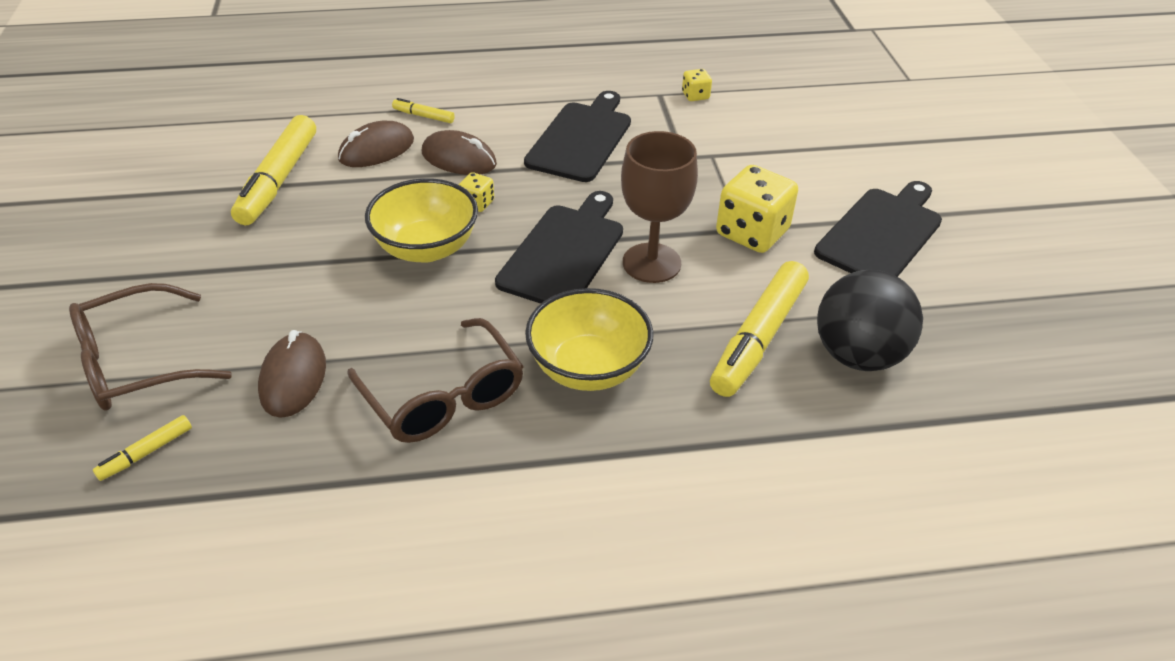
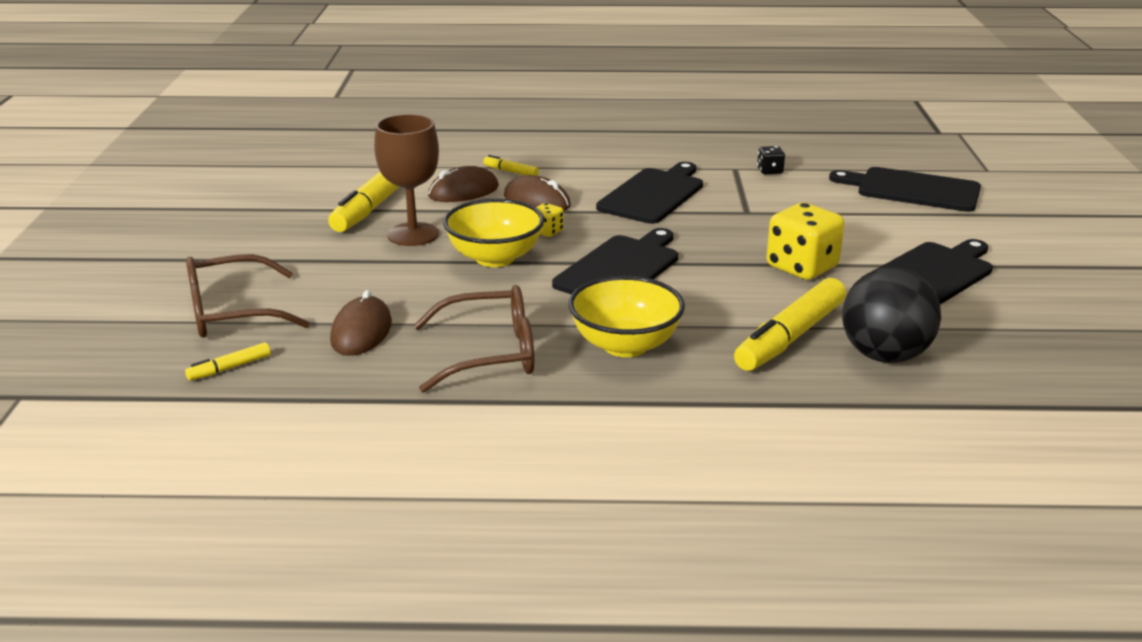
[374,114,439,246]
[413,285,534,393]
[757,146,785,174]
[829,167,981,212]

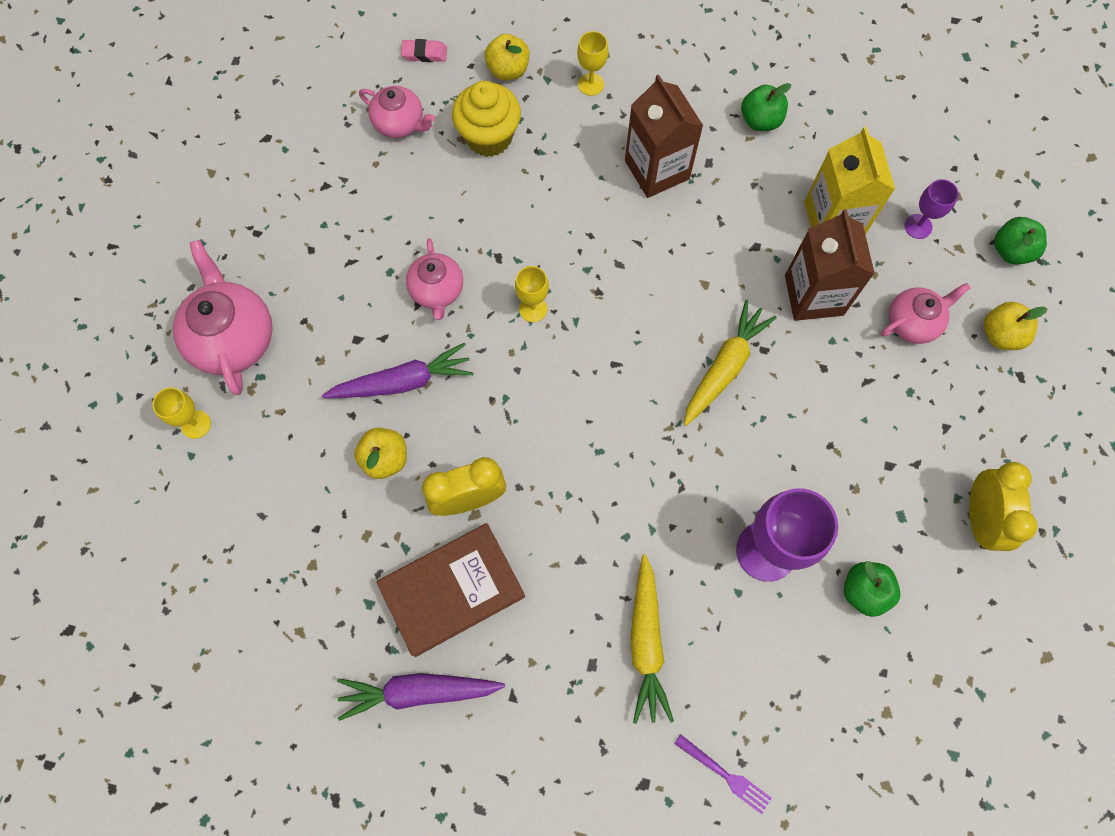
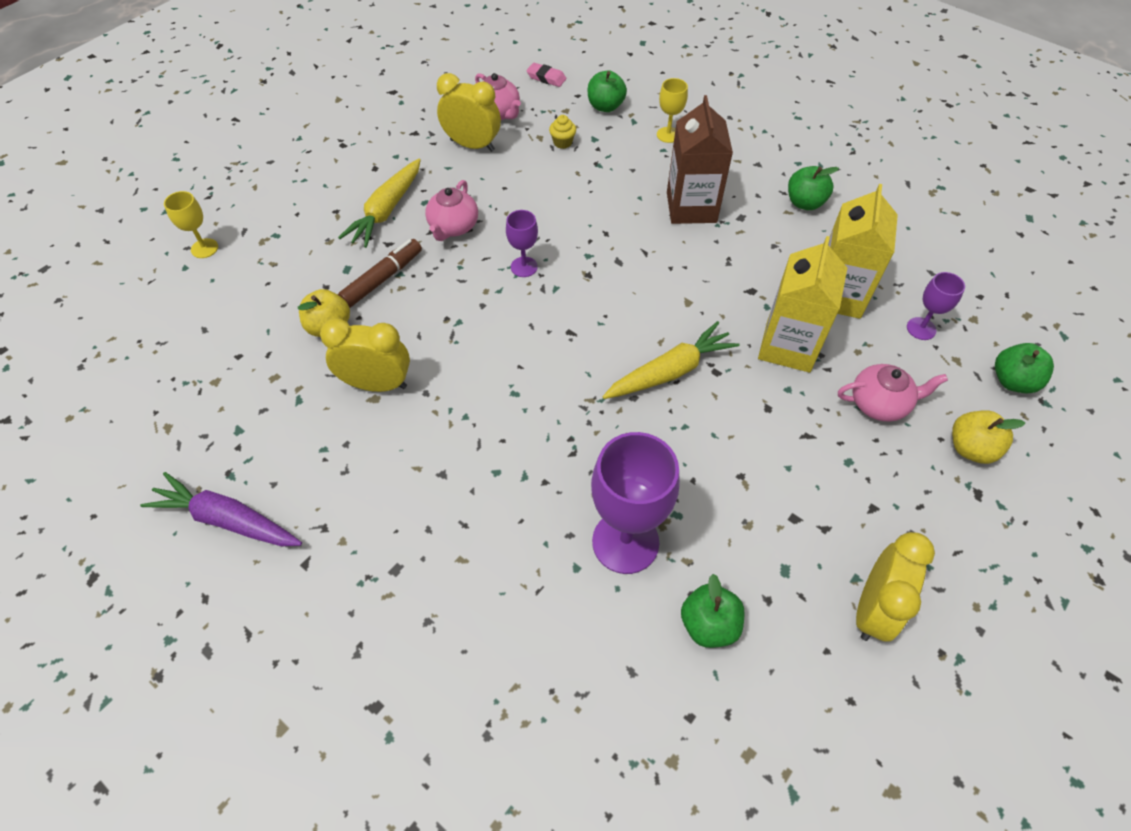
[338,159,421,248]
[338,239,422,308]
[437,73,501,152]
[506,210,538,277]
[549,115,576,149]
[588,71,627,112]
[758,236,847,373]
[173,240,273,395] (first image)
[376,523,525,657] (first image)
[675,734,772,814] (first image)

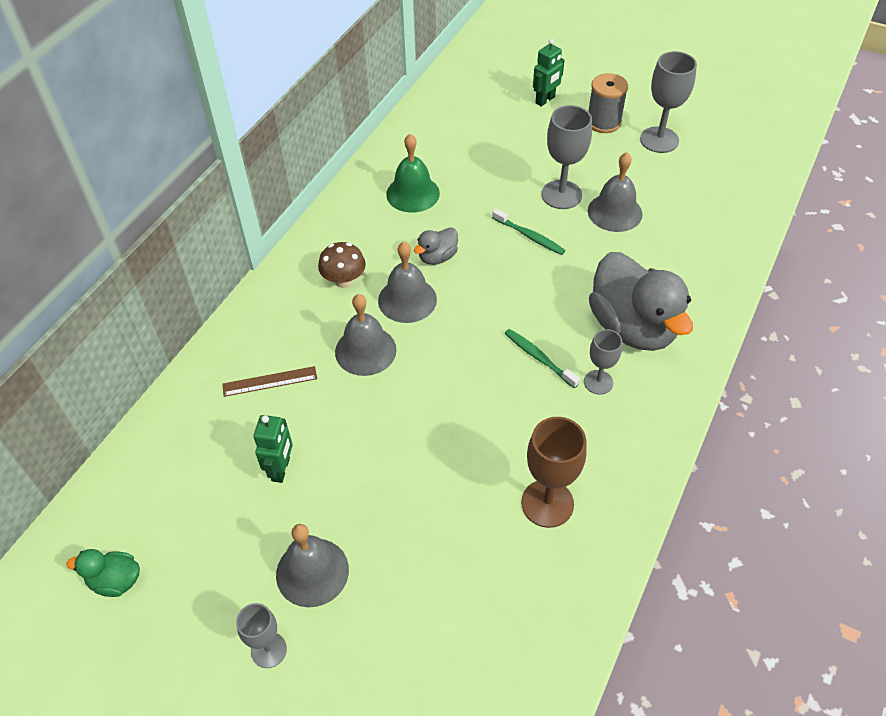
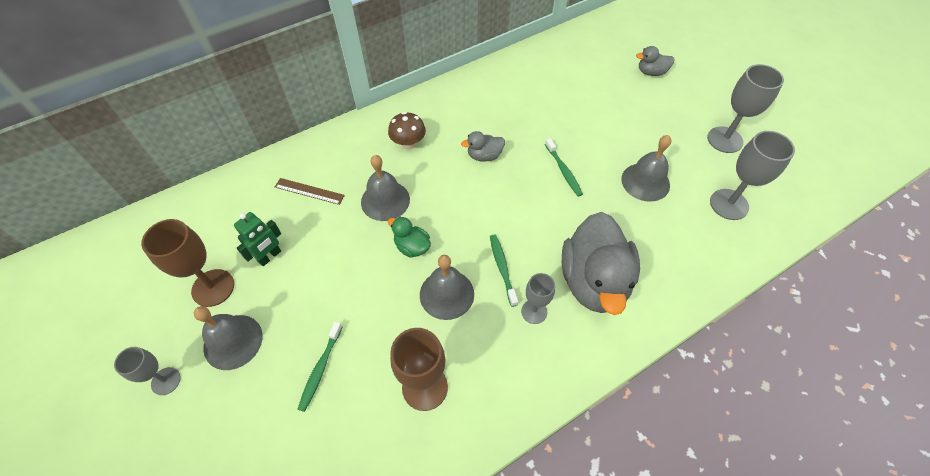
[141,219,234,307]
[298,321,343,412]
[388,217,431,258]
[420,255,474,320]
[636,46,675,76]
[710,131,795,220]
[386,134,440,213] (first image)
[588,73,628,133] (first image)

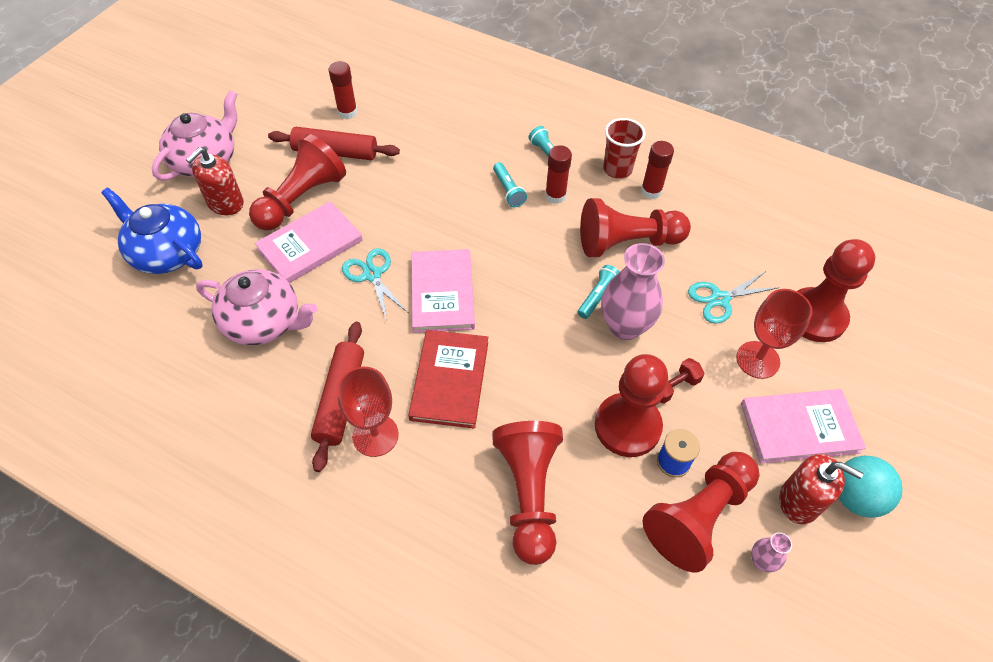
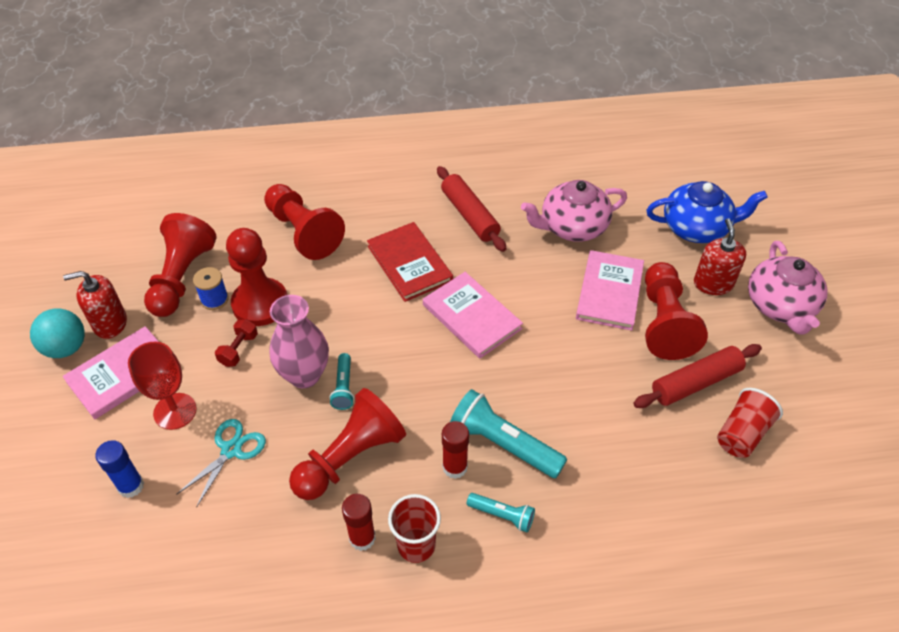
[95,440,144,498]
[450,389,567,478]
[717,388,783,458]
[337,367,399,457] (first image)
[342,248,408,321] (first image)
[751,532,792,572] (first image)

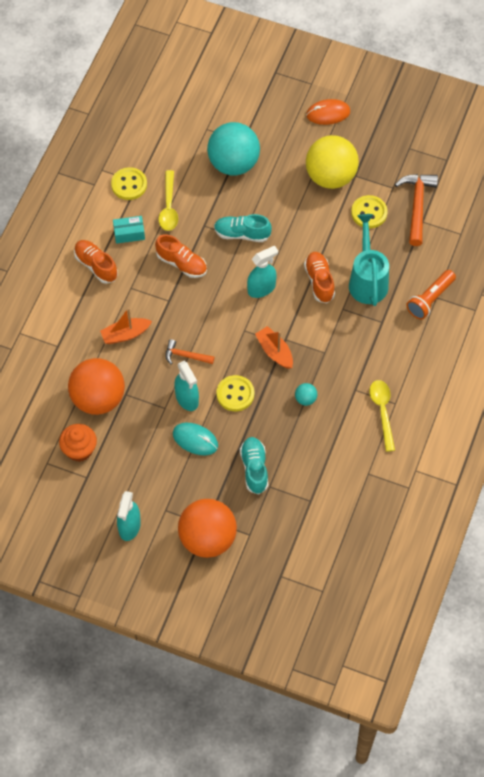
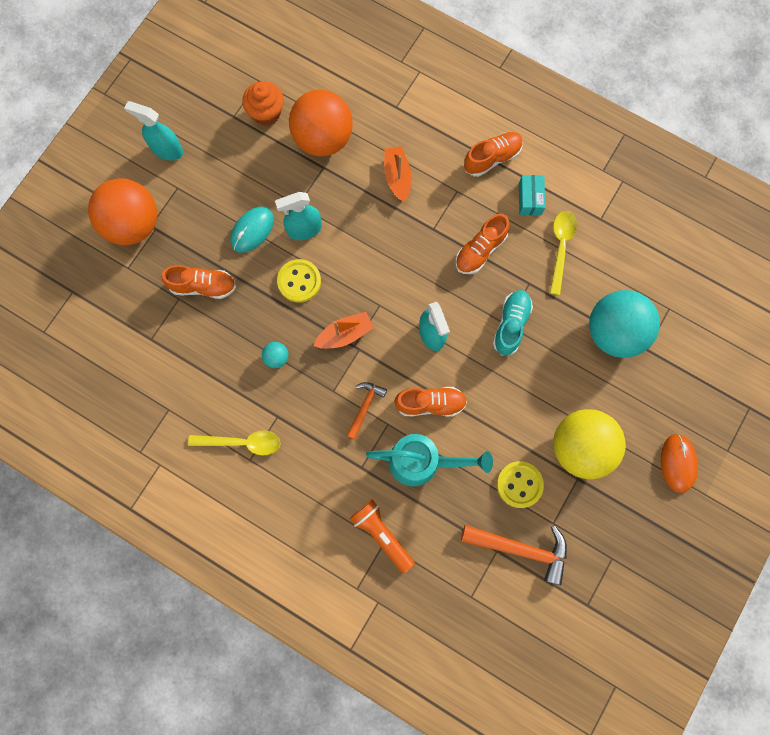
[162,265,236,299]
[346,382,387,440]
[550,211,577,295]
[111,167,147,200] (first image)

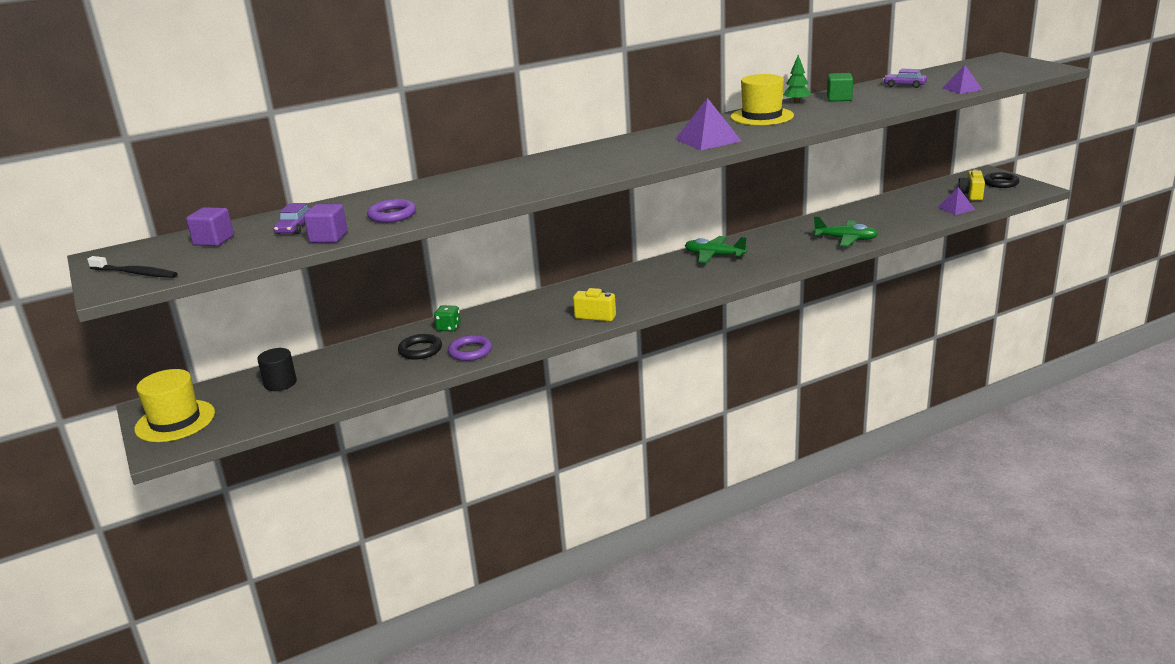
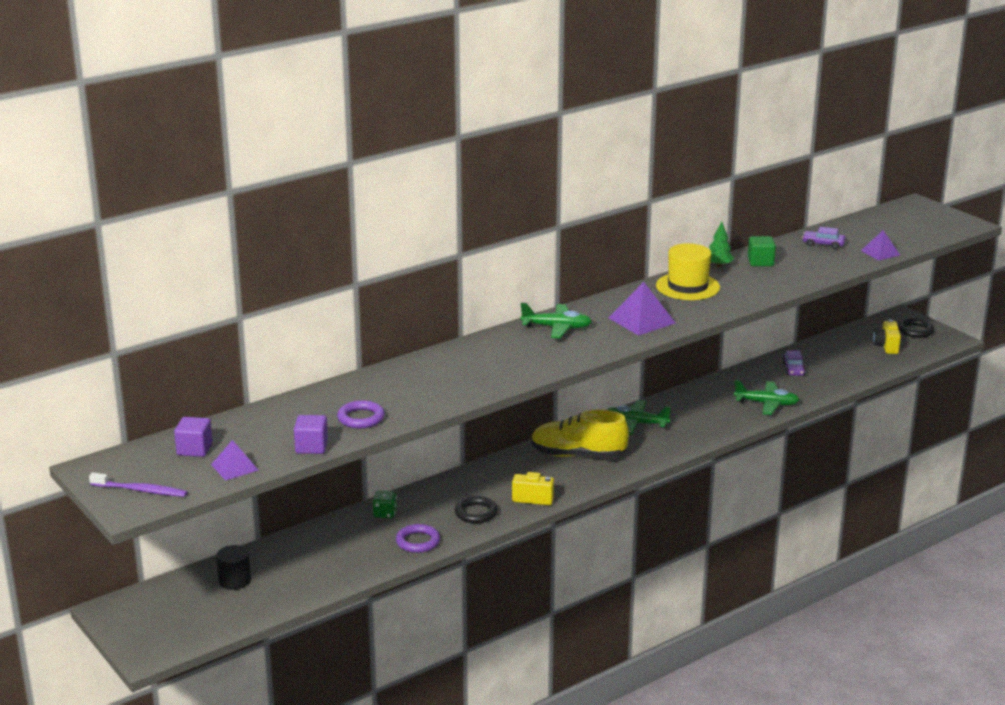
[89,472,187,497]
[211,440,259,480]
[455,496,498,523]
[520,302,592,338]
[531,409,629,458]
[782,350,806,376]
[134,369,215,442] (first image)

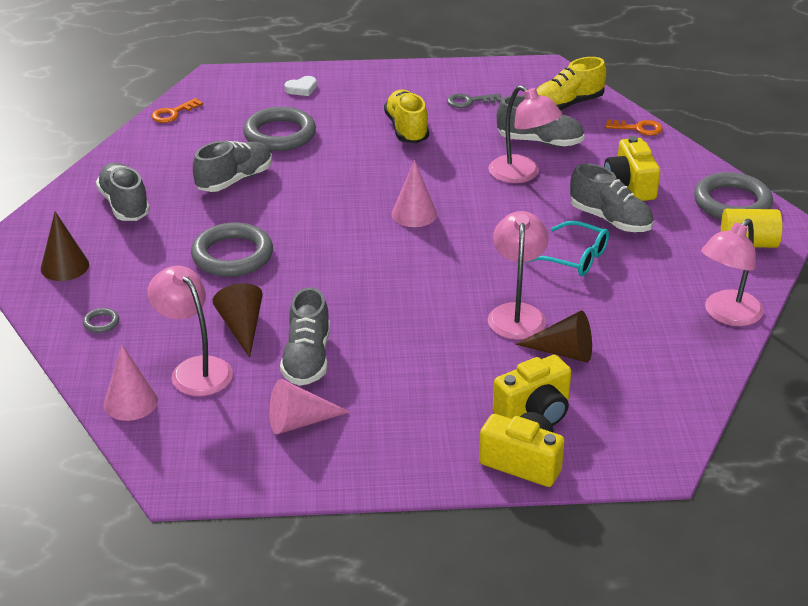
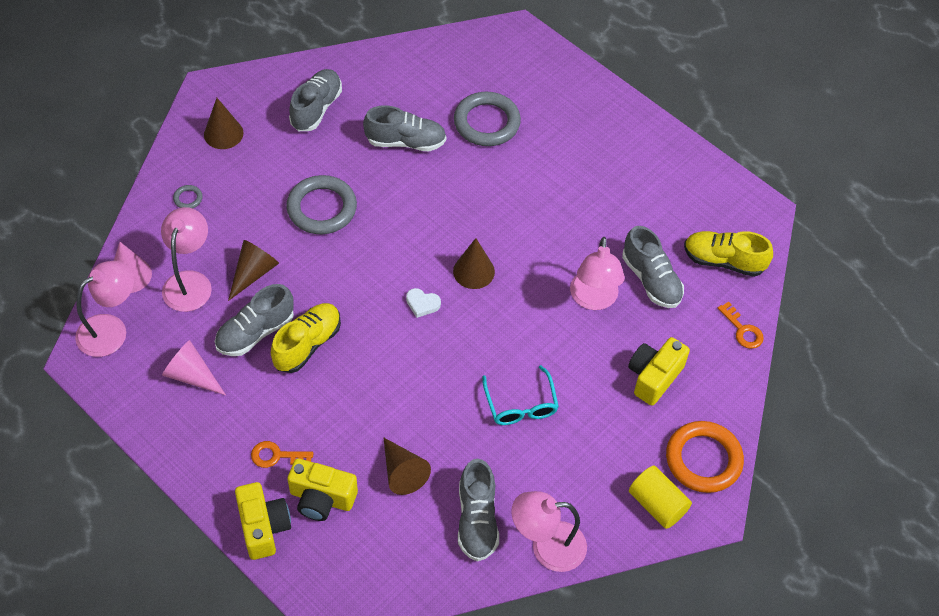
[75,261,134,357]
[251,441,313,468]
[271,303,341,373]
[406,288,441,318]
[453,238,495,289]
[458,459,499,561]
[666,421,744,493]
[447,93,502,108] (first image)

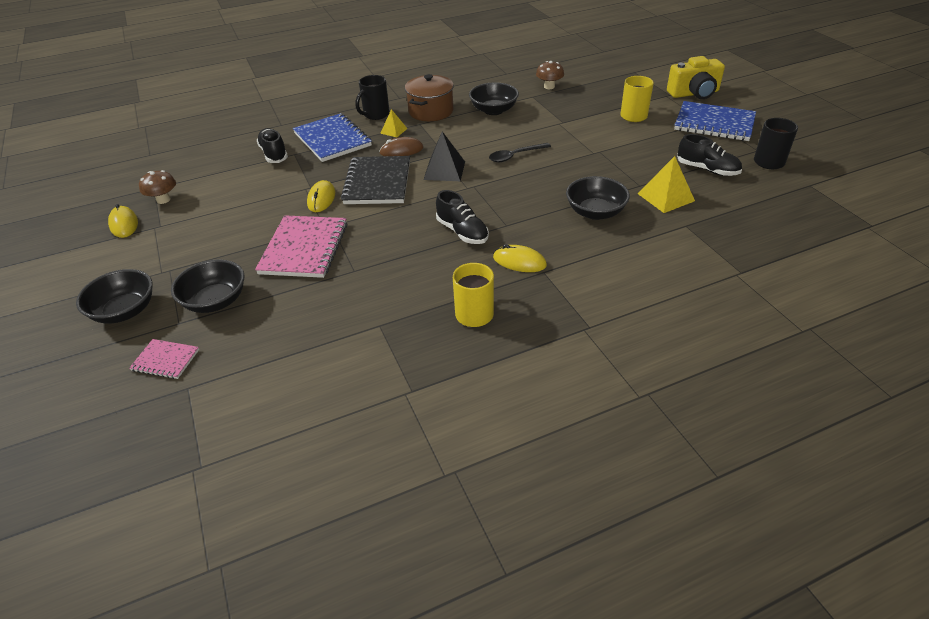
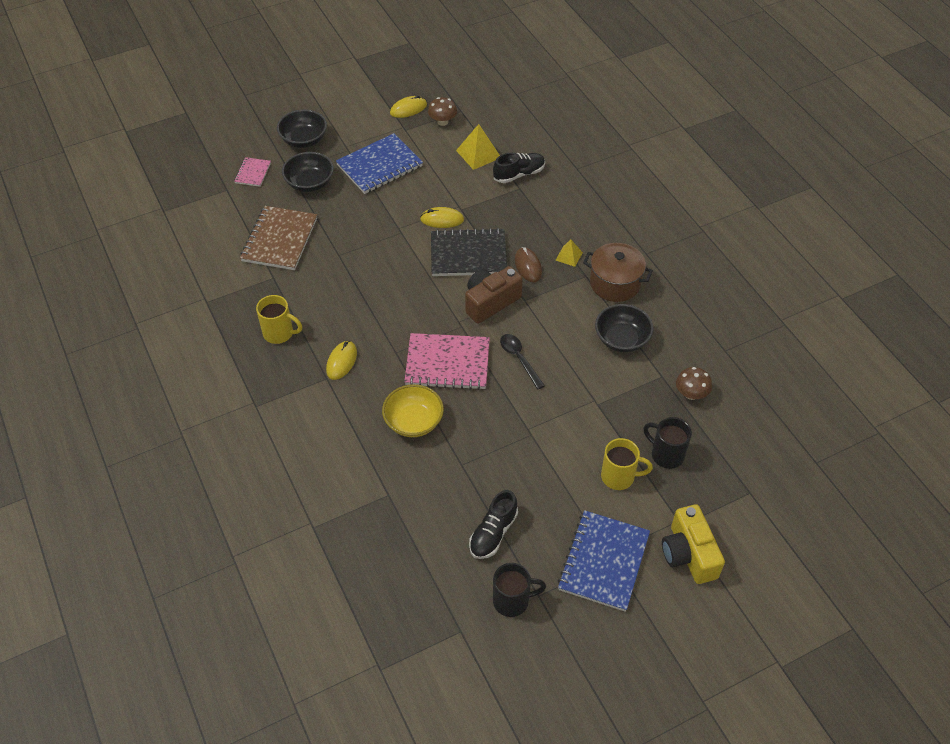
[240,206,317,270]
[336,133,423,194]
[382,384,444,437]
[404,333,490,390]
[456,124,500,170]
[465,266,523,324]
[644,417,692,469]
[436,190,489,244] (first image)

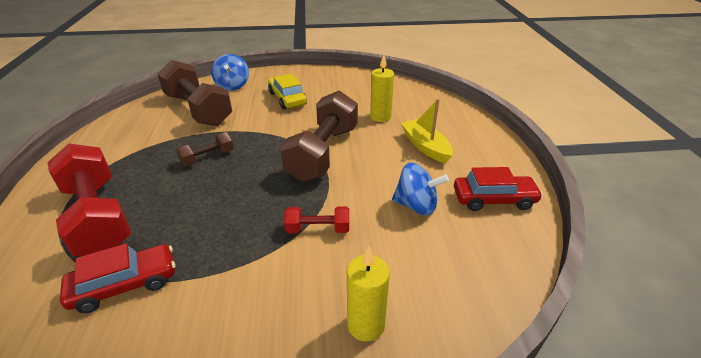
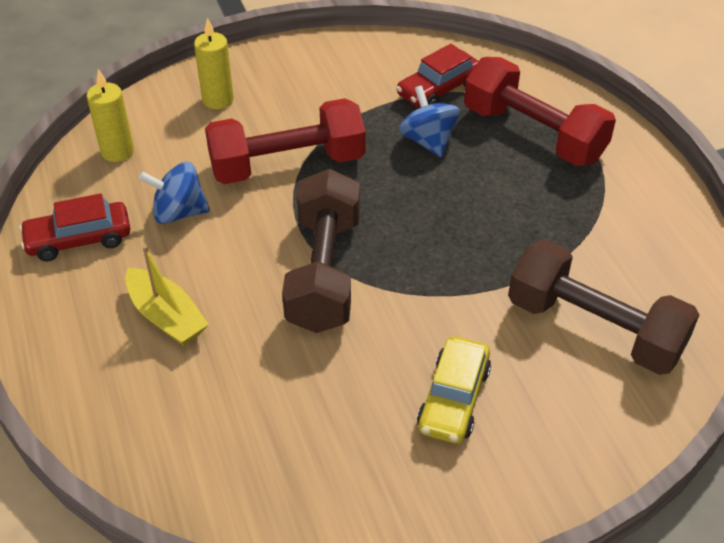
[87,69,134,162]
[205,98,366,184]
[399,85,460,157]
[417,336,491,444]
[177,132,234,166] (first image)

